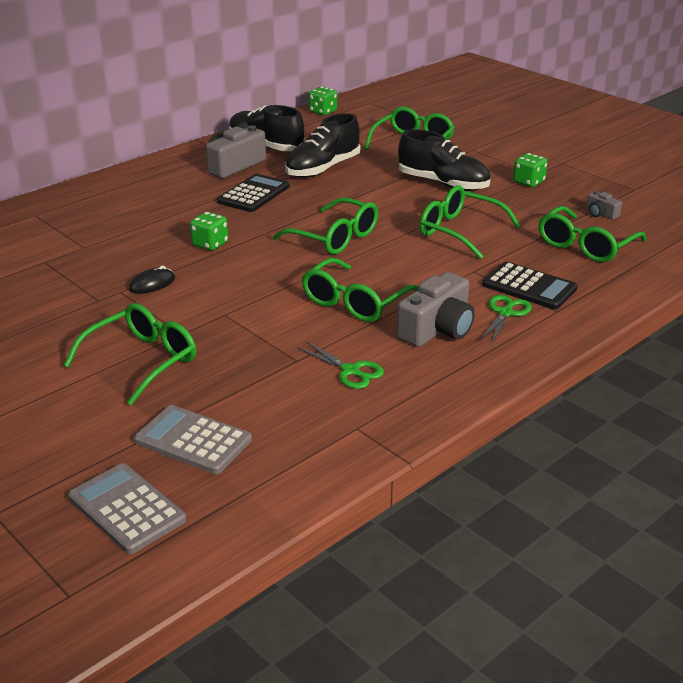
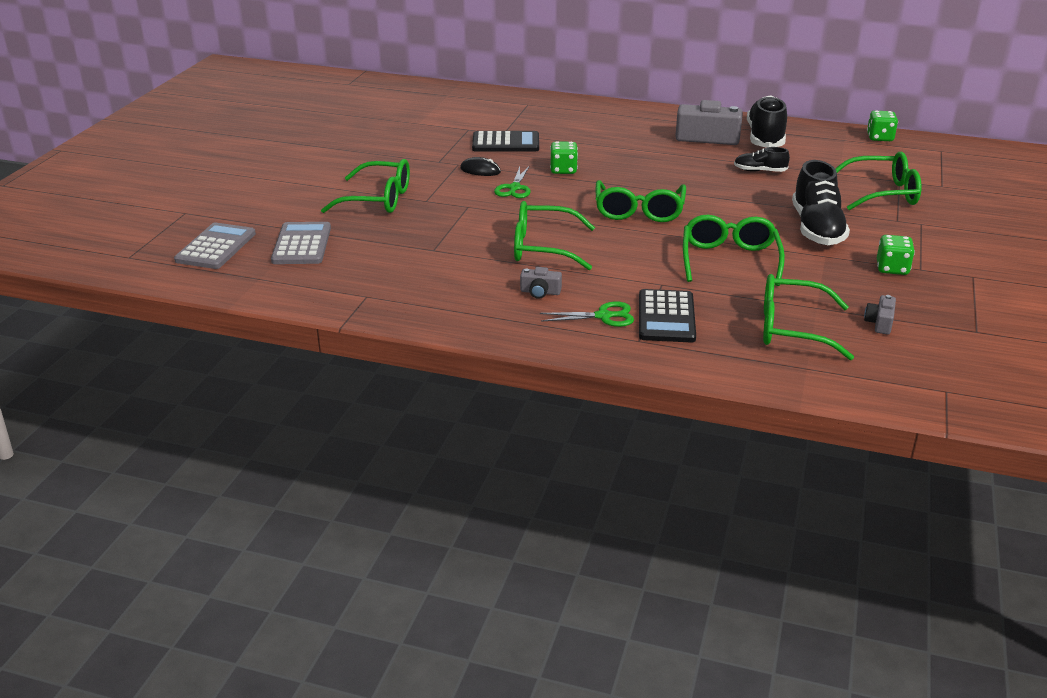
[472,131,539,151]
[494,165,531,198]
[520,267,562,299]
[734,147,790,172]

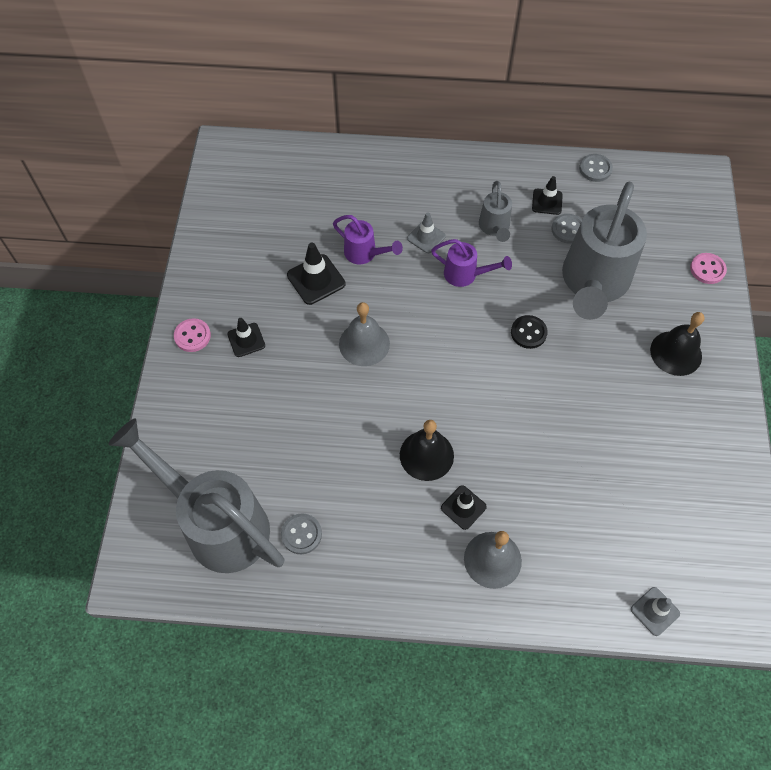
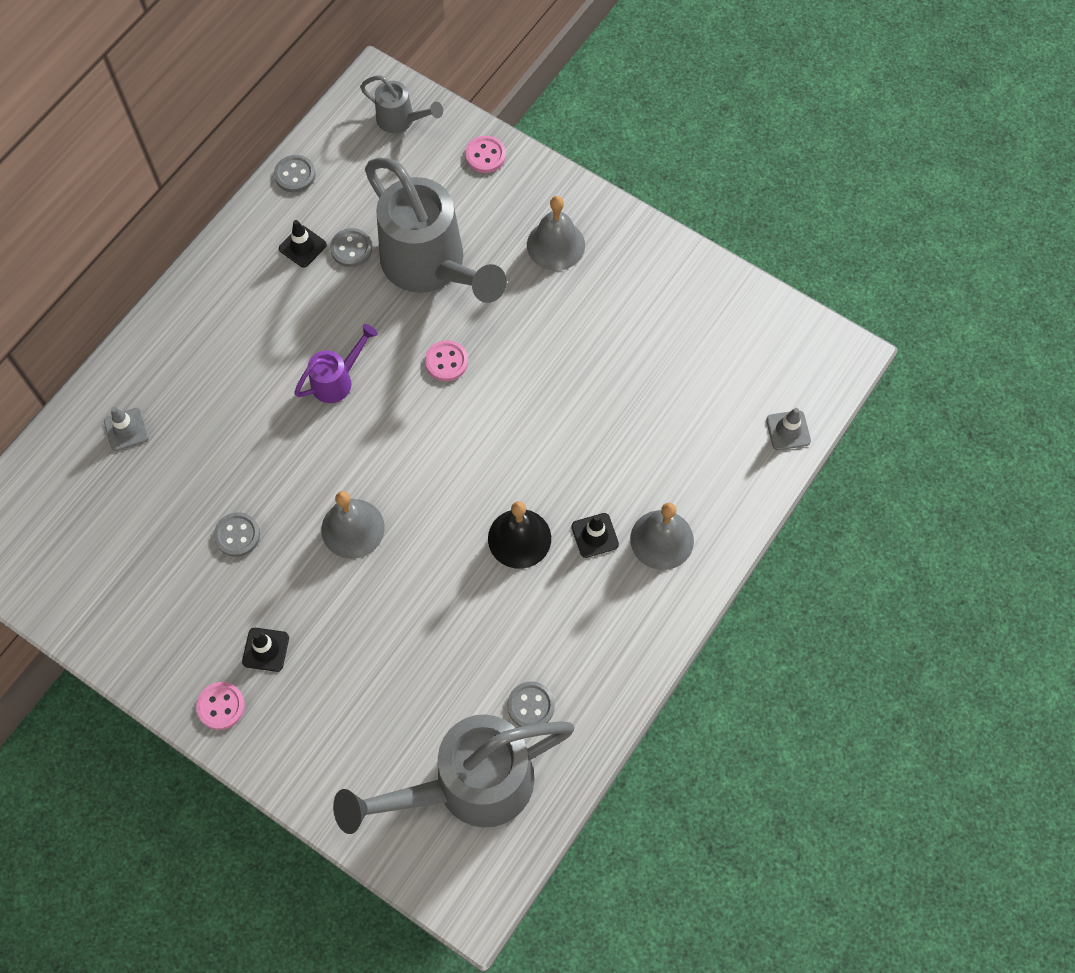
[104,407,149,451]
[214,512,260,557]
[360,75,443,133]
[425,340,468,381]
[527,196,585,271]
[333,215,403,264] (first image)

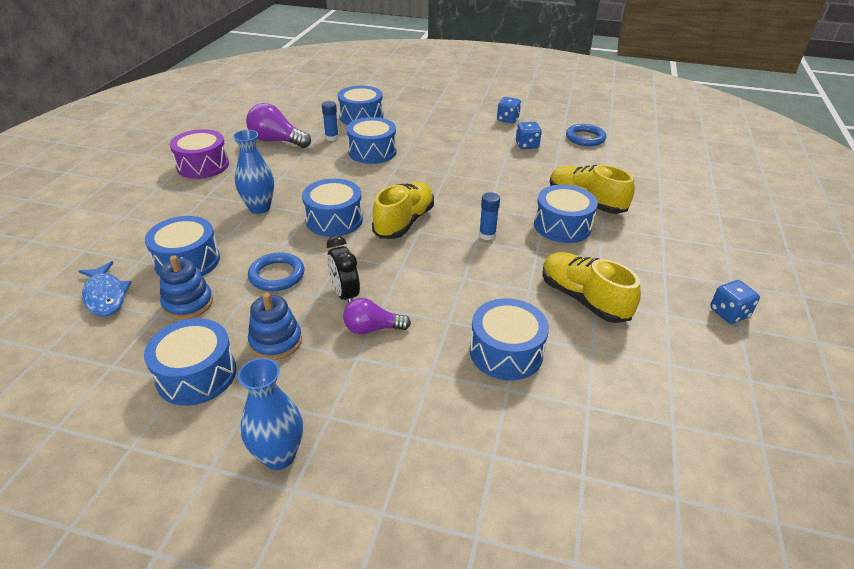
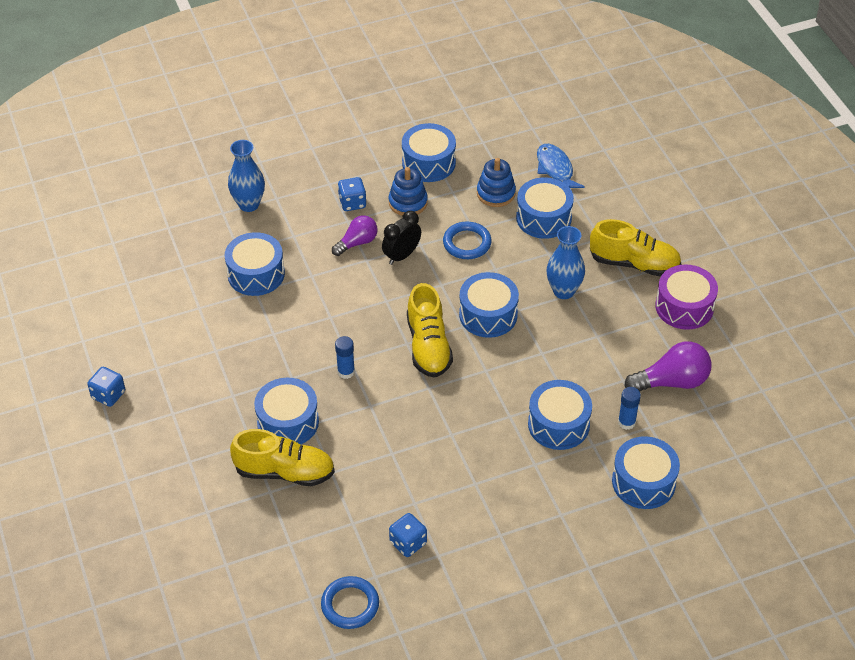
[228,140,265,212]
[338,177,366,211]
[382,211,421,265]
[537,144,585,188]
[590,219,681,276]

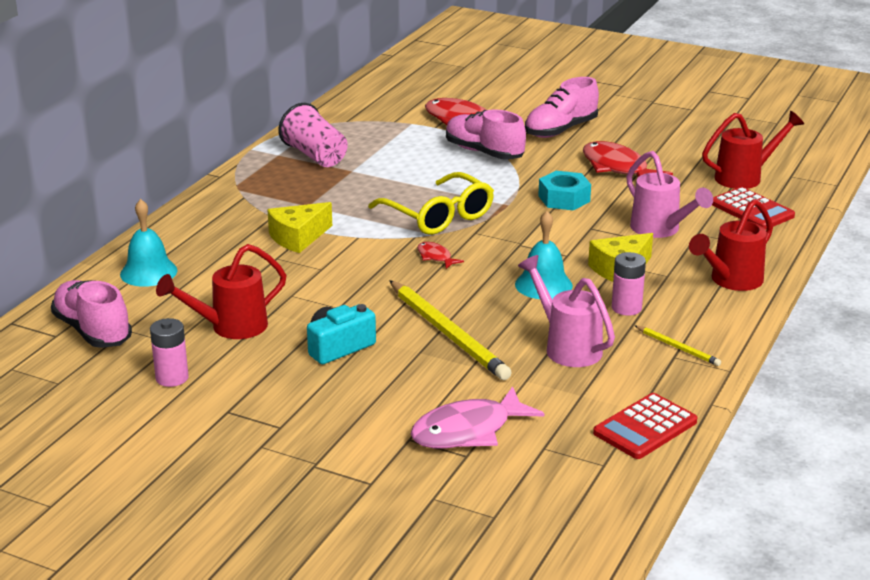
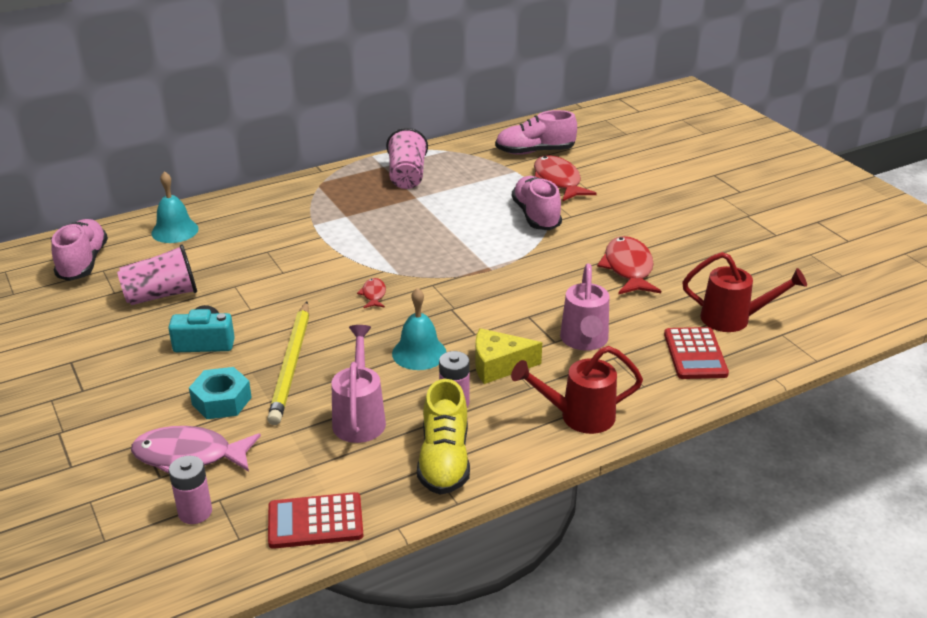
[117,244,197,305]
[169,456,212,524]
[189,367,252,419]
[417,379,470,495]
[495,110,577,155]
[267,202,332,253] (first image)
[368,172,494,235] (first image)

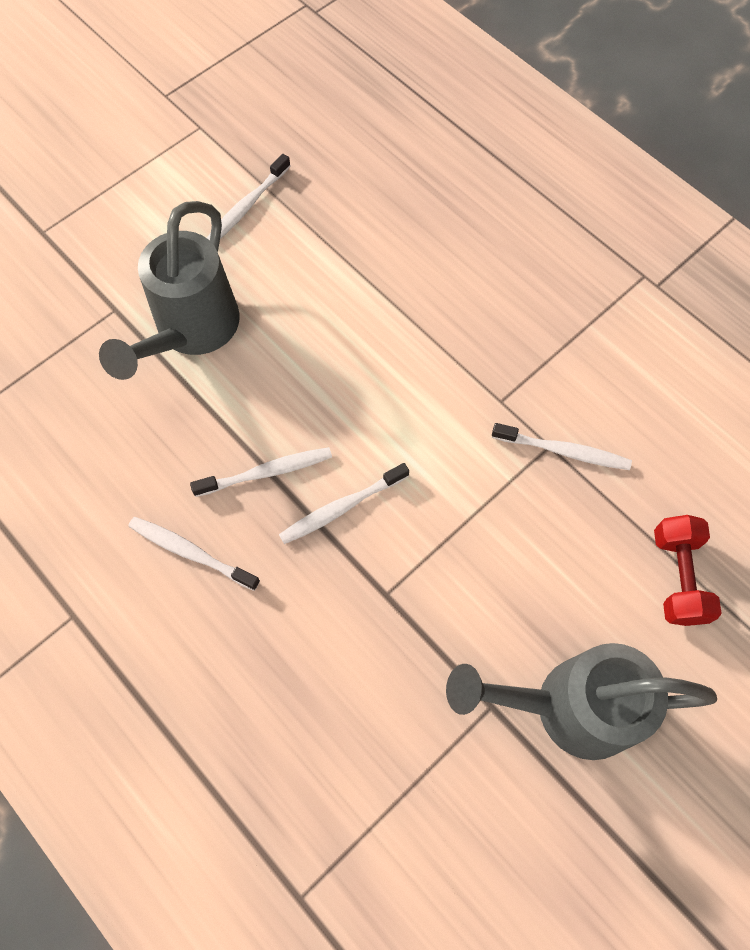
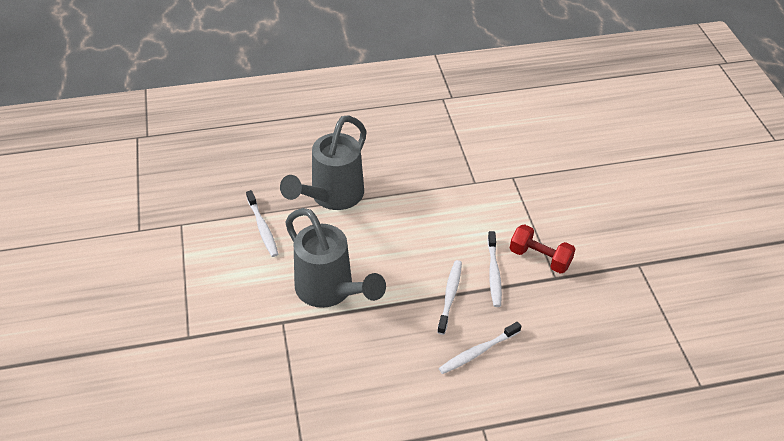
[280,115,367,210]
[510,224,575,274]
[492,423,632,470] (first image)

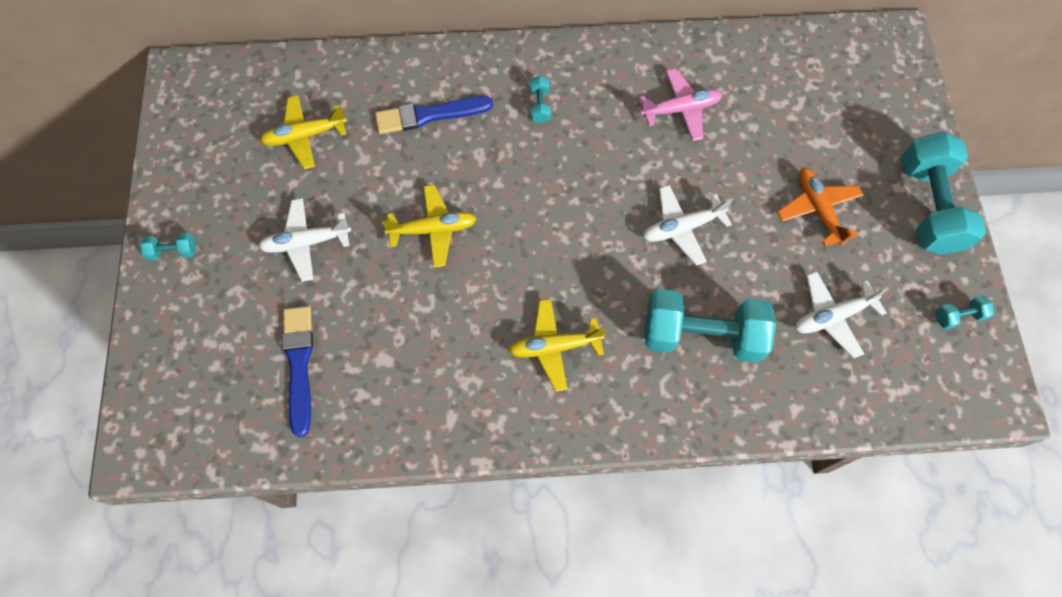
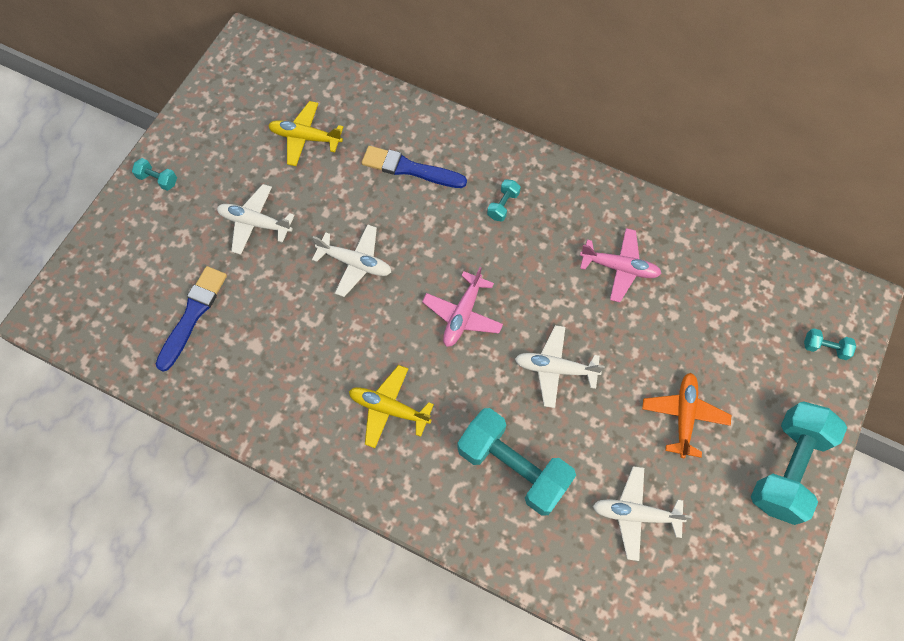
[312,224,391,297]
[422,267,503,347]
[804,328,856,360]

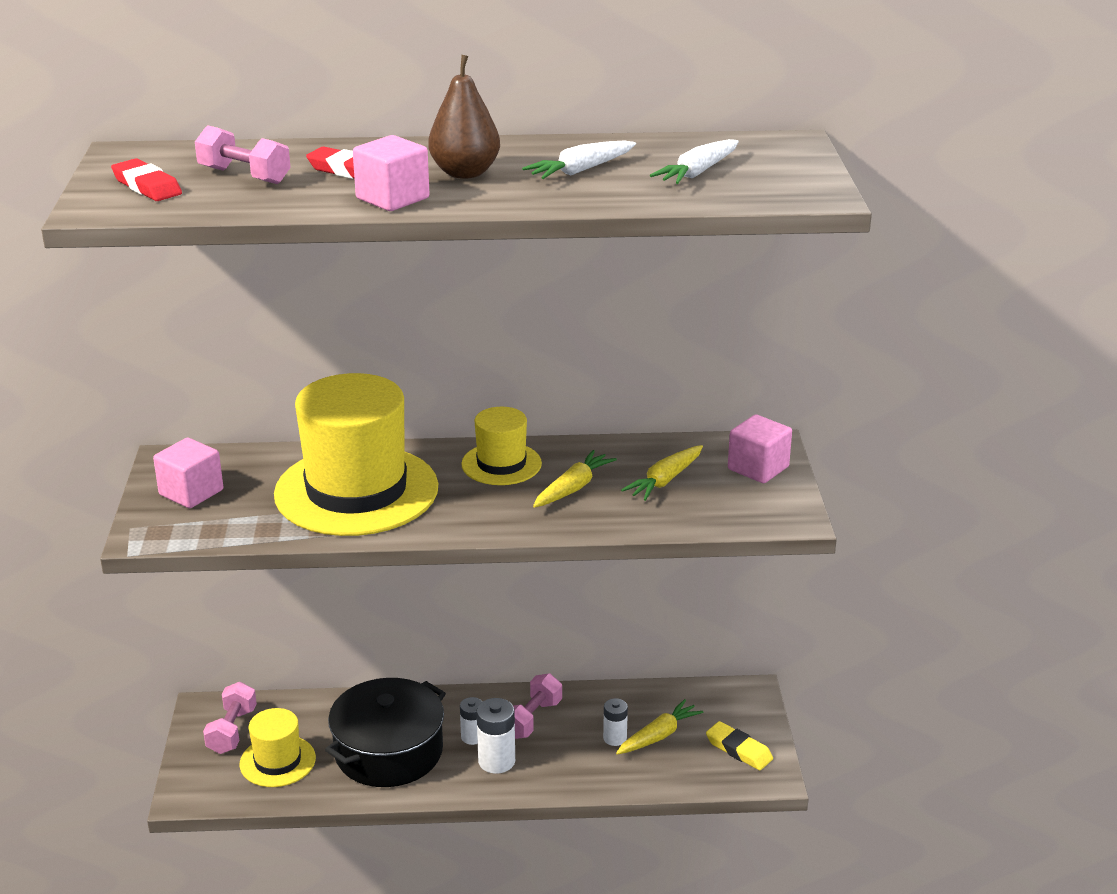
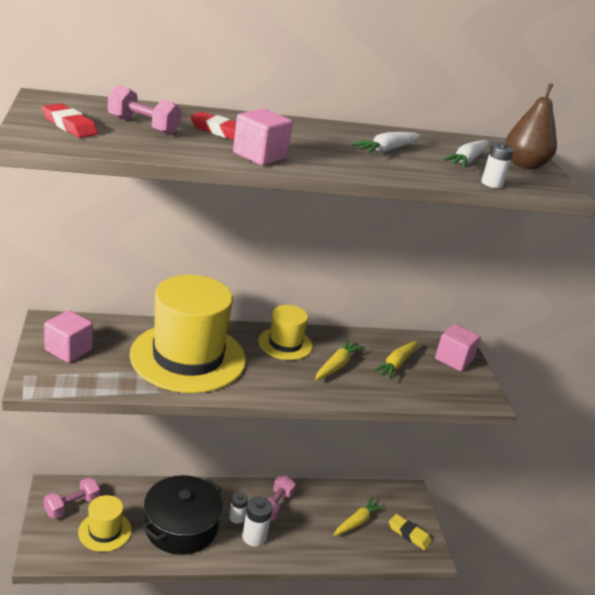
[44,477,100,519]
[481,143,514,188]
[506,83,557,169]

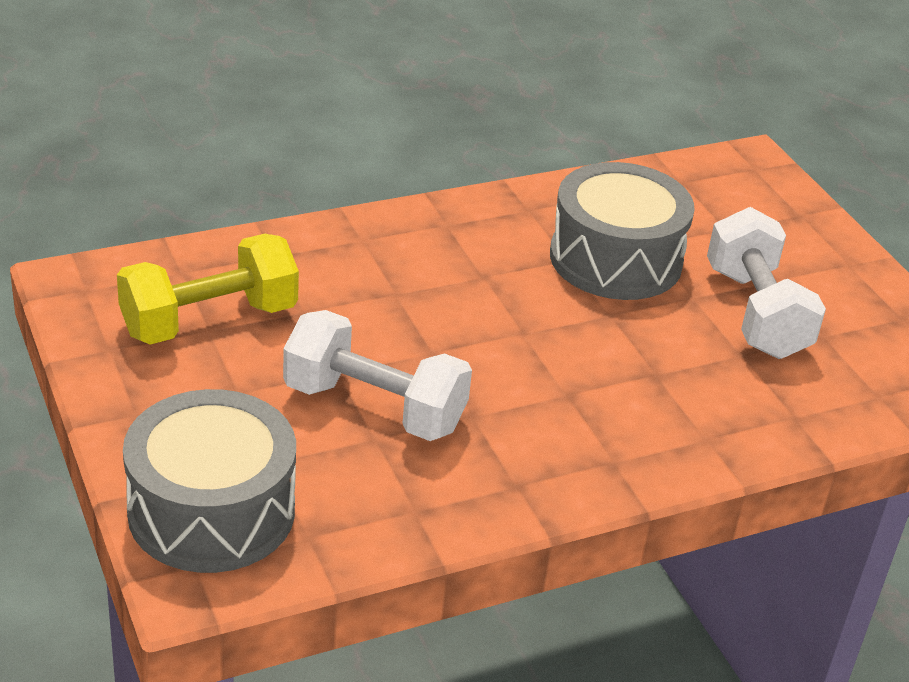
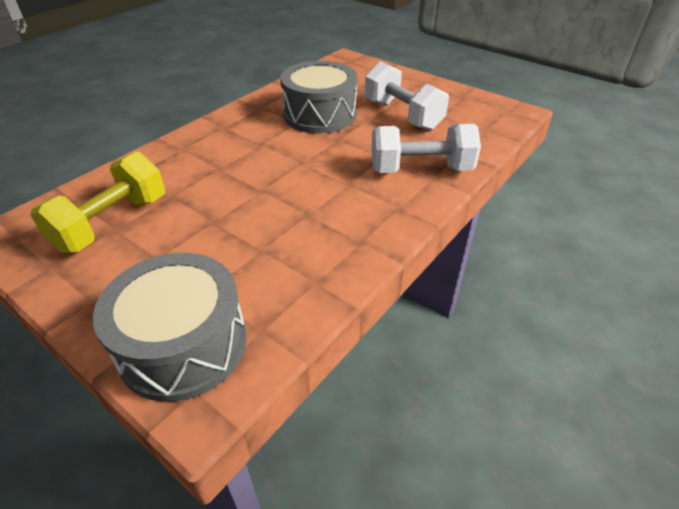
[371,124,481,173]

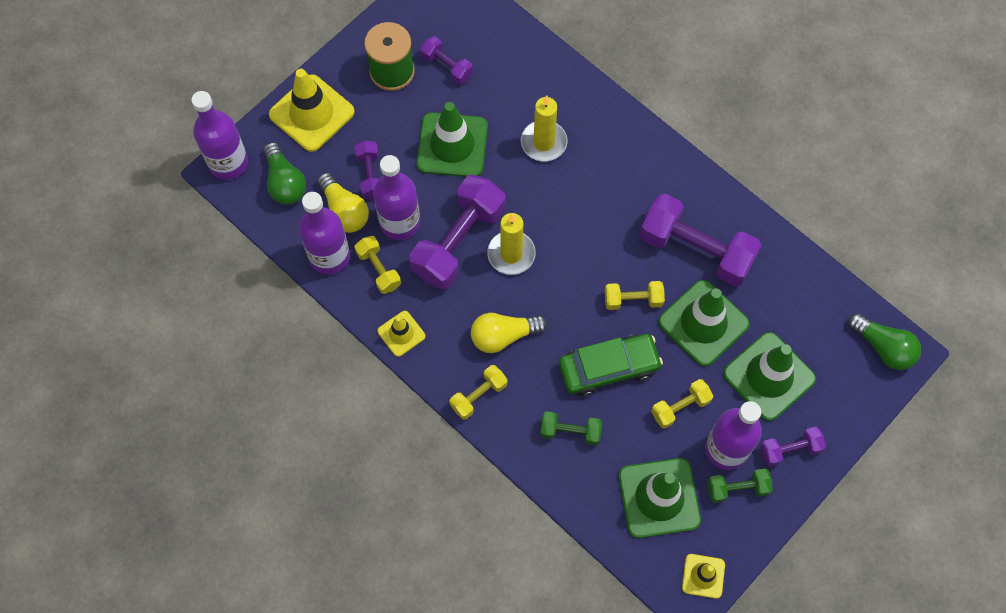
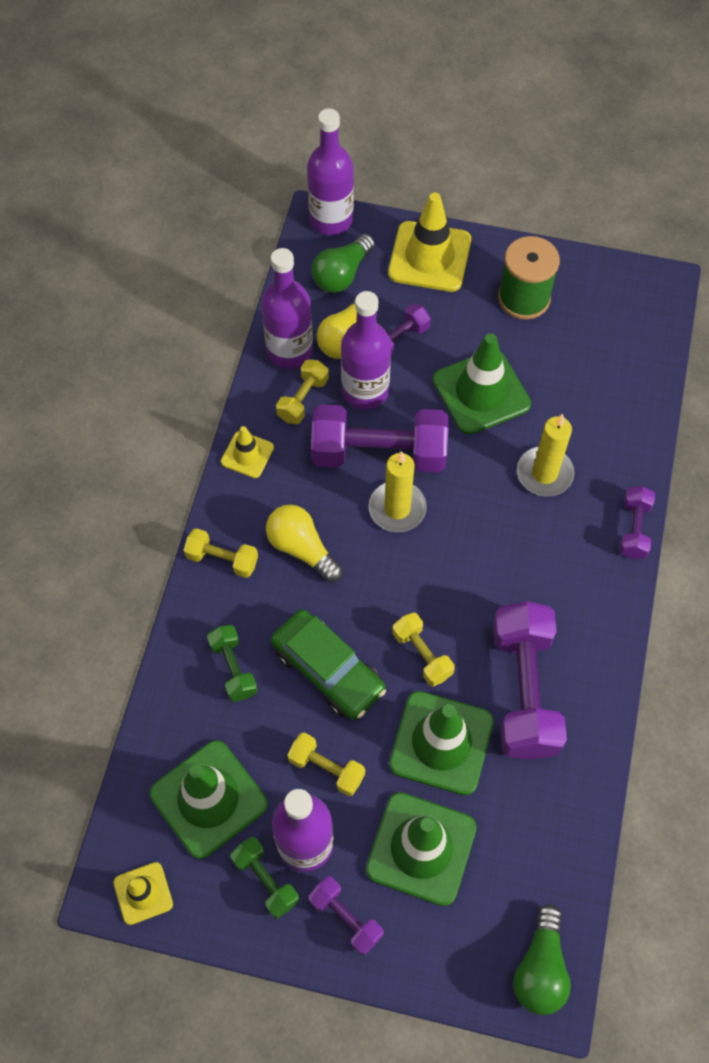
[619,486,655,559]

